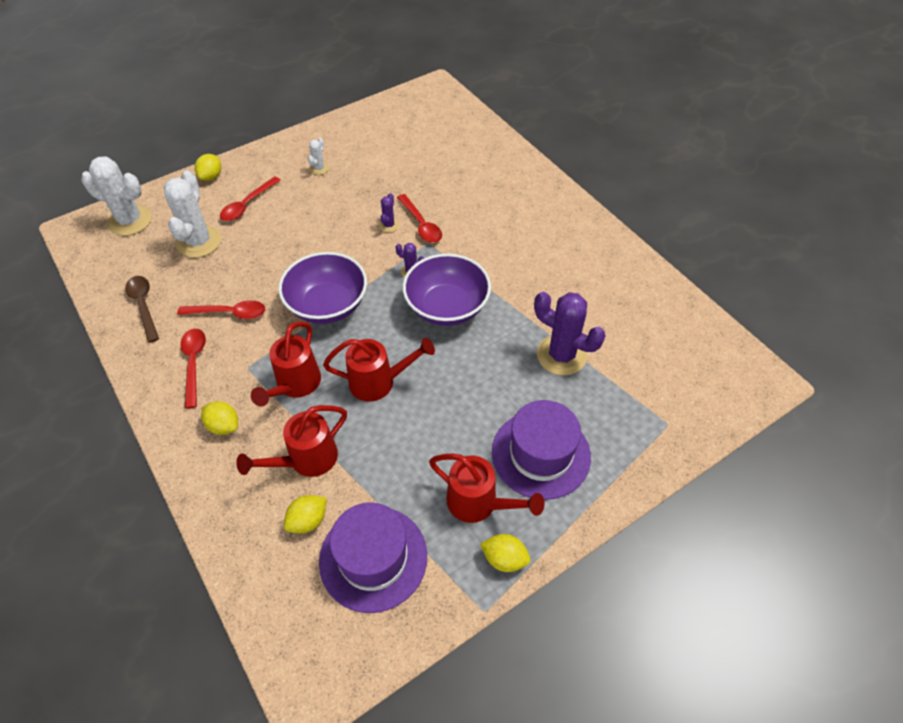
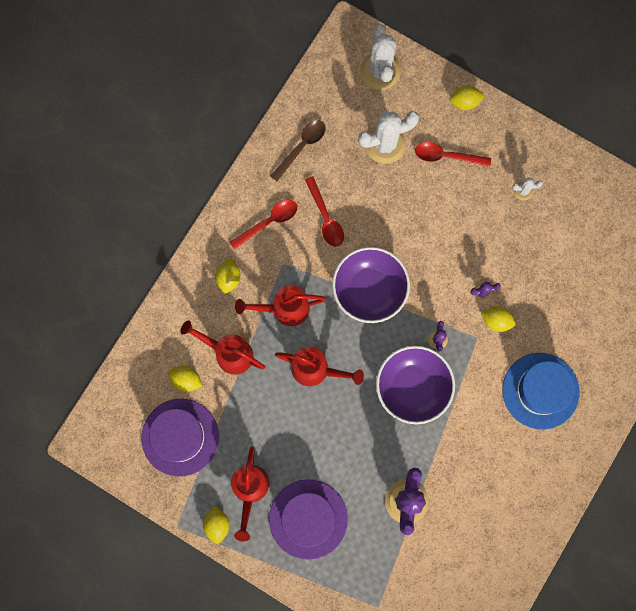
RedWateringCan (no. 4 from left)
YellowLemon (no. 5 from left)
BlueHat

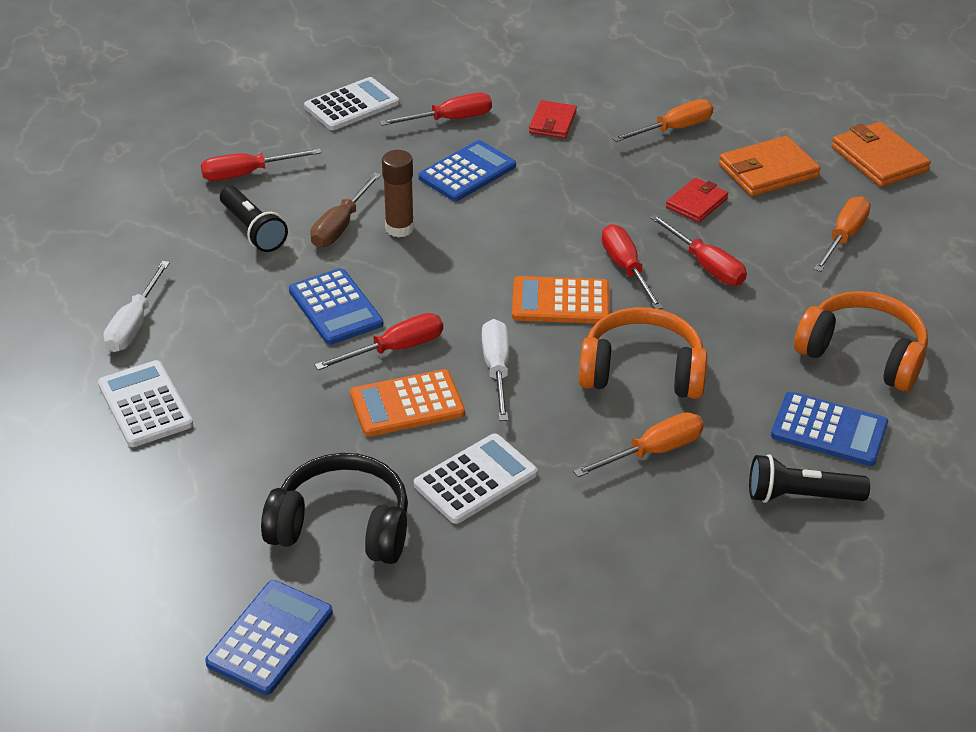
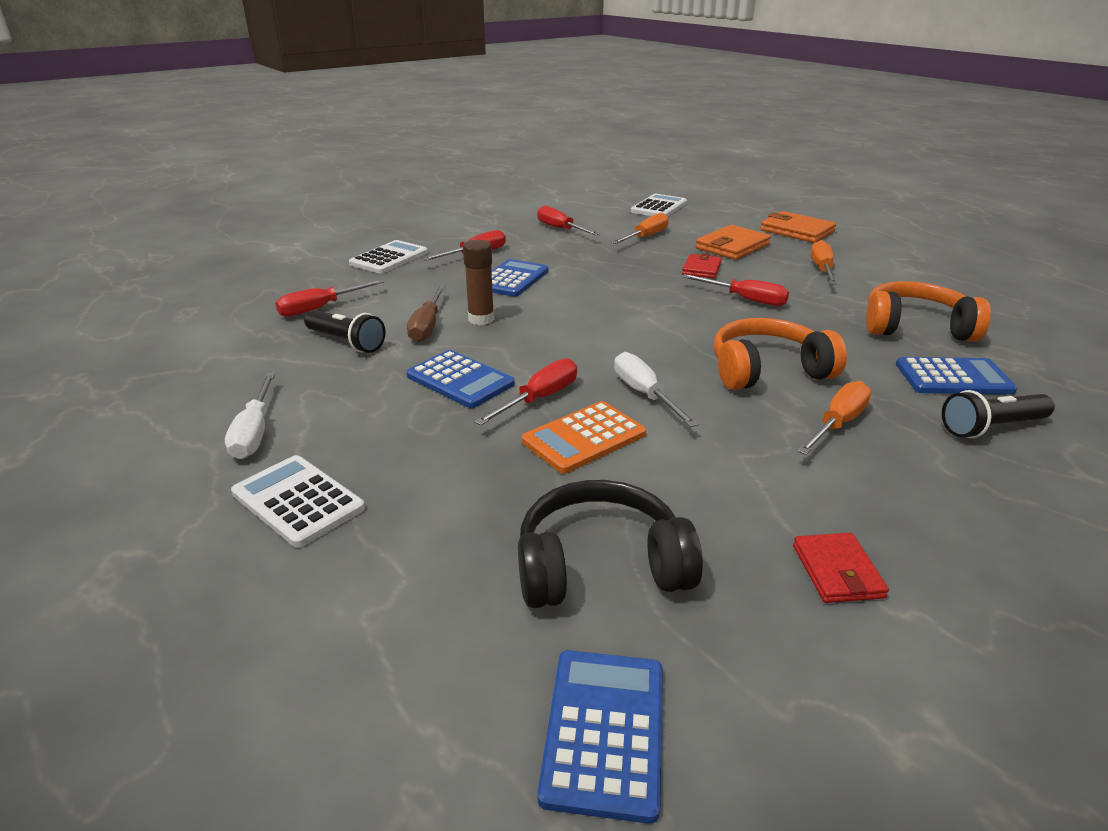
RedScrewdriver (no. 4 from left)
WhiteCalculator (no. 3 from left)
RedWallet (no. 2 from left)
OrangeCalculator (no. 2 from left in the first image)

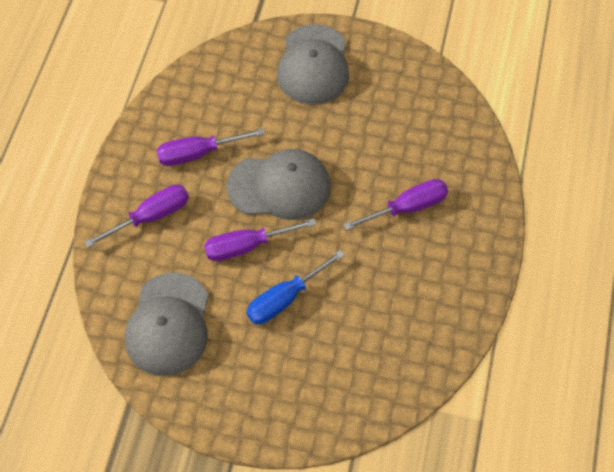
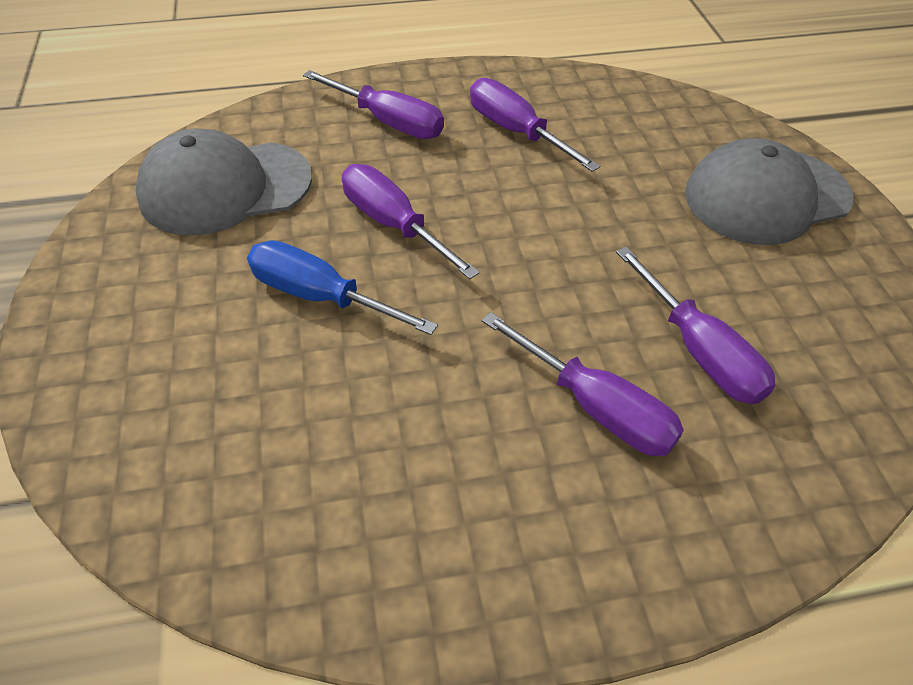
PurpleScrewdriver (no. 5 from left)
GreyCap (no. 2 from left in the first image)

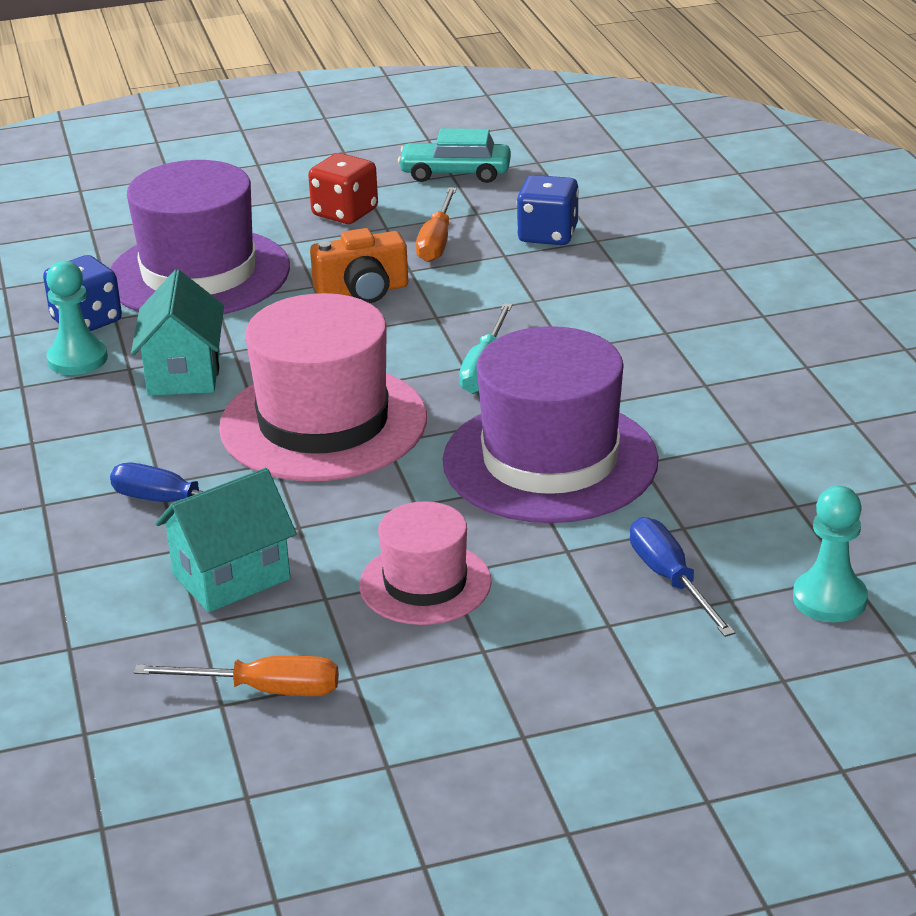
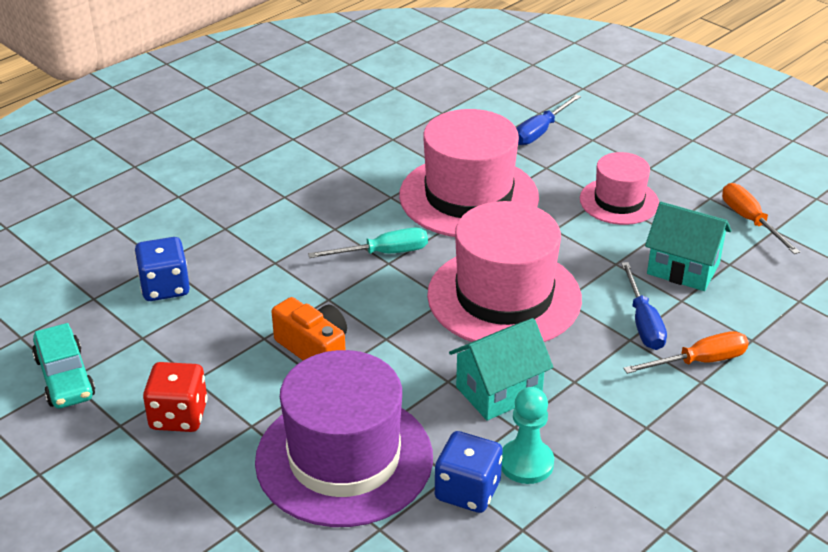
PinkHat (no. 1 from left)
OrangeScrewdriver (no. 1 from left)
TurquoisePawn (no. 2 from left in the first image)

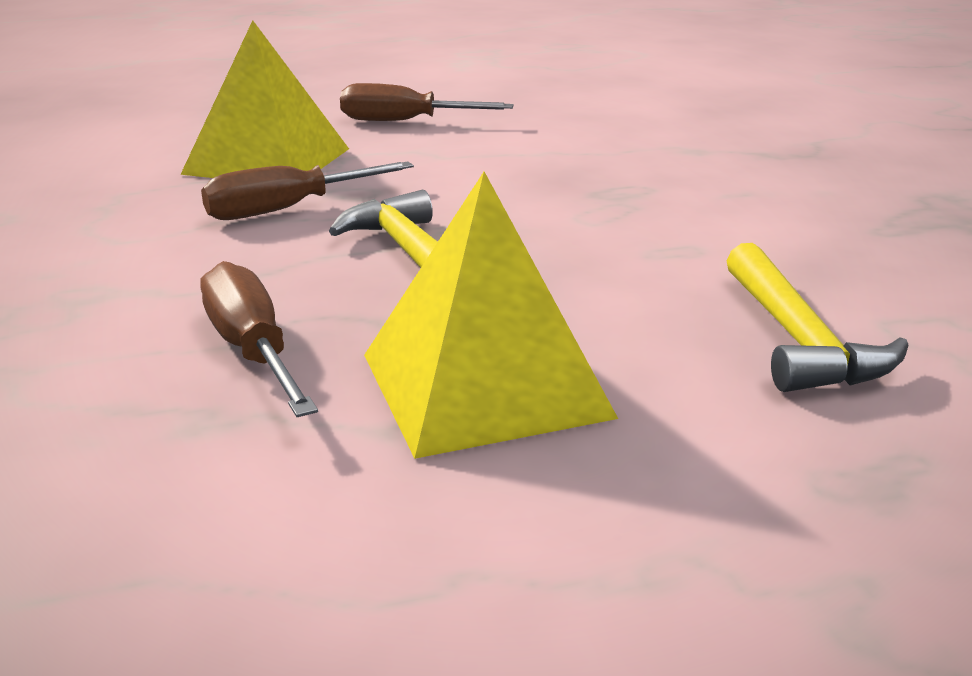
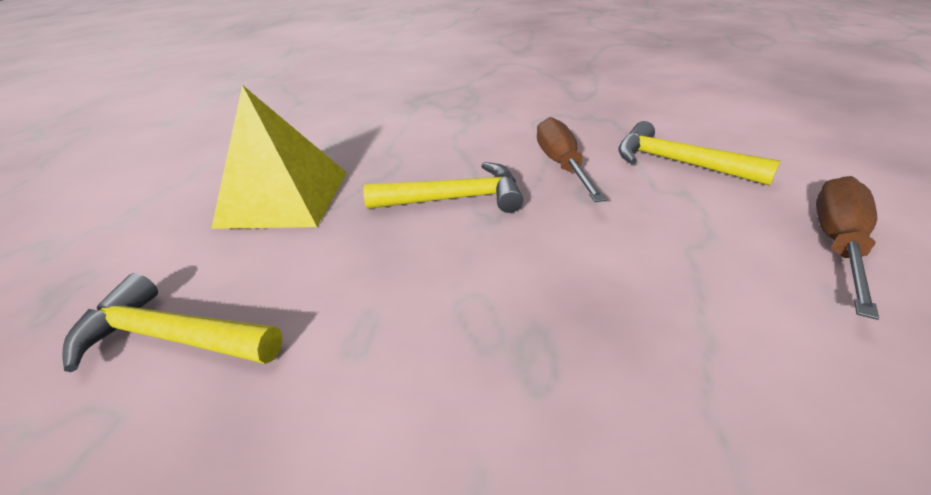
YellowHammer (no. 3 from left)
BrownScrewdriver (no. 1 from left in the first image)

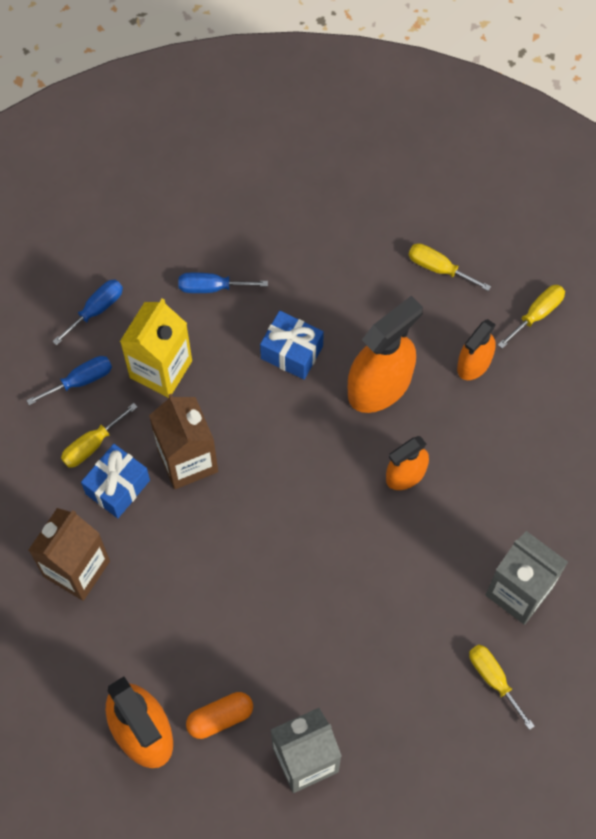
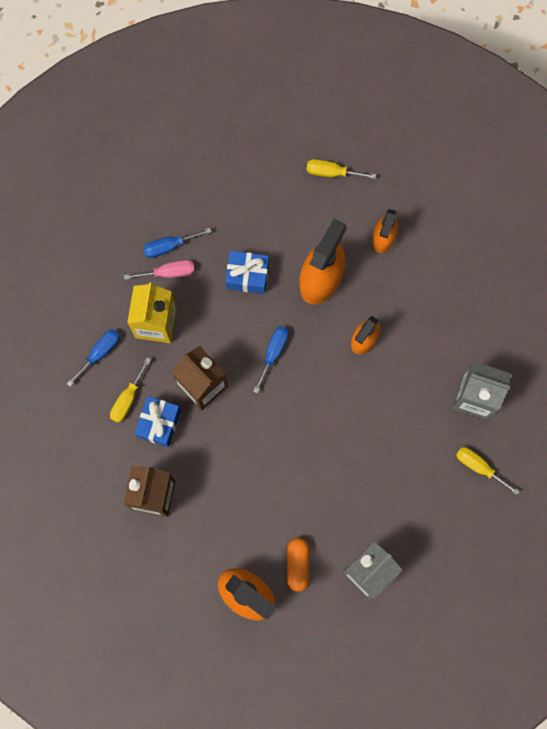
PinkScrewdriver
BlueScrewdriver (no. 3 from left)
OrangeCapsule
YellowScrewdriver (no. 4 from left in the first image)

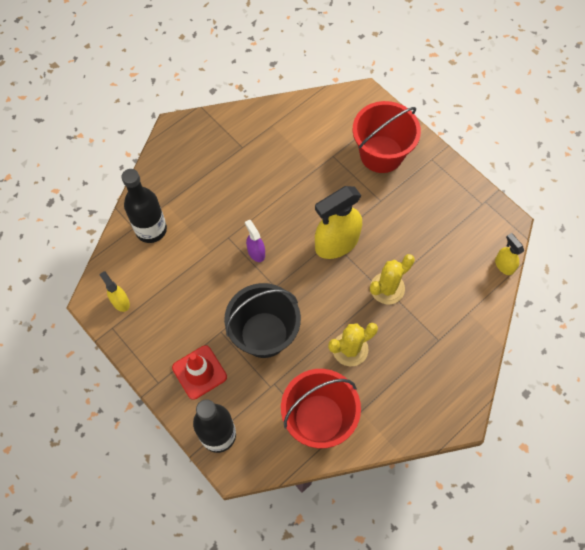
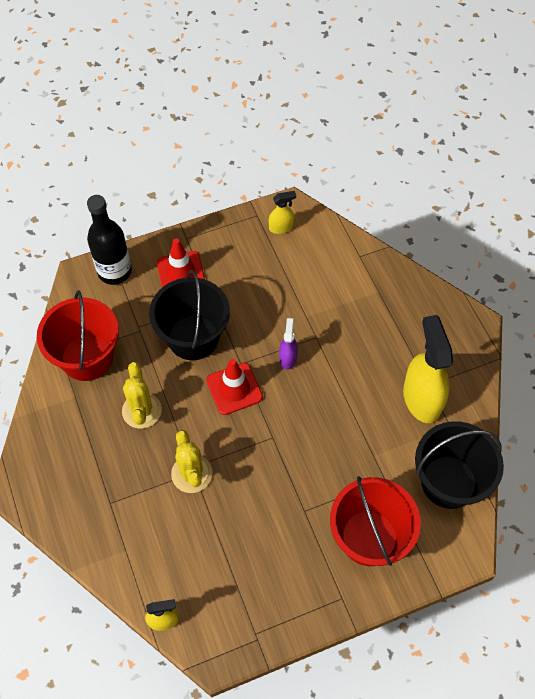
RedTrafficCone (no. 2 from left)
PurpleSprayBottle
YellowSprayBottle (no. 3 from left)
BlackBucket (no. 2 from left)
BlackBottle (no. 1 from left in the first image)

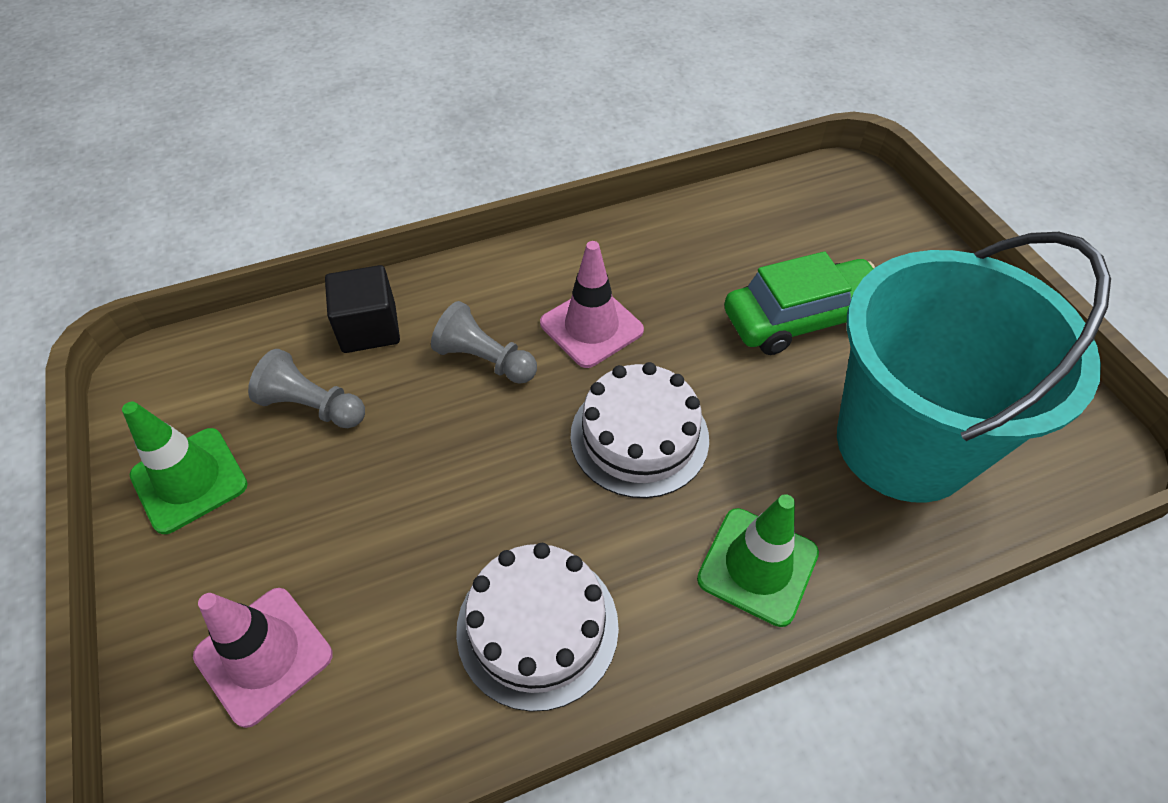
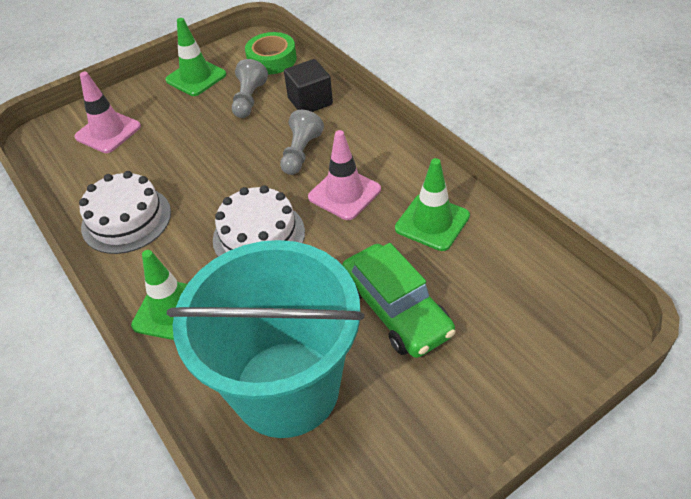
GreenTape
GreenTrafficCone (no. 3 from left)

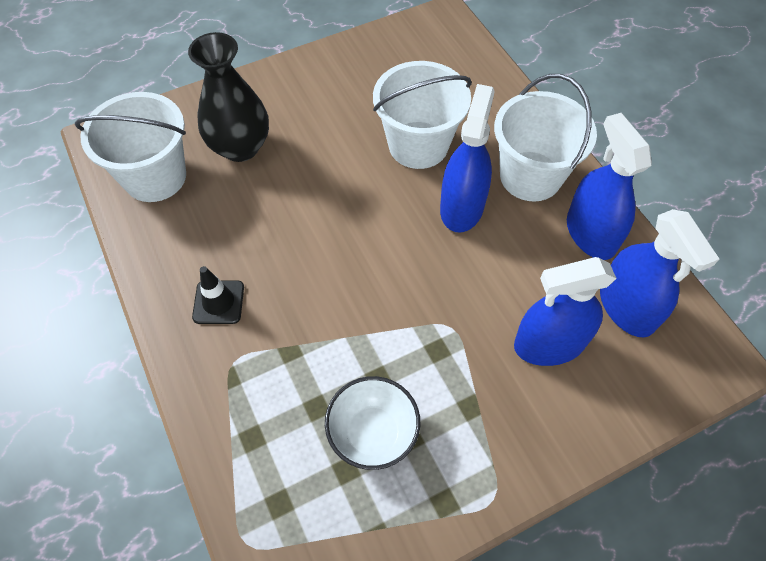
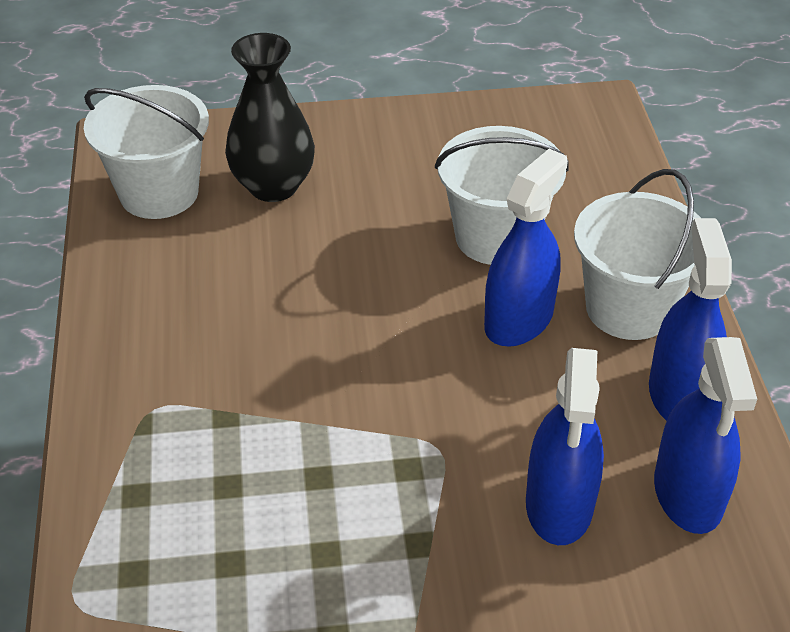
BlueSprayBottle (no. 2 from left)
BlackTrafficCone
WhiteBowl

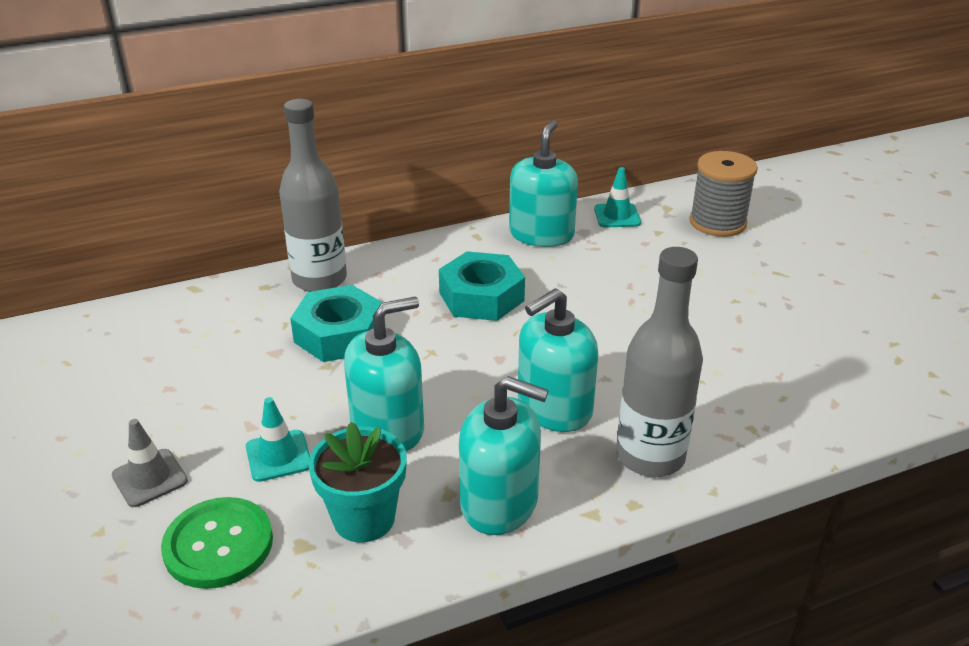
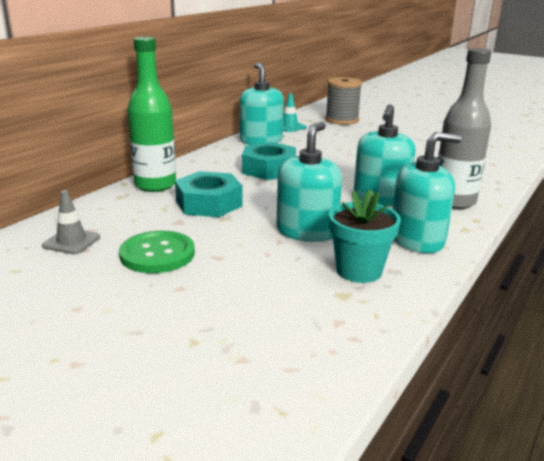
GreyTrafficCone
GreenButton
GreenBottle
TurquoiseTrafficCone (no. 1 from left in the first image)

